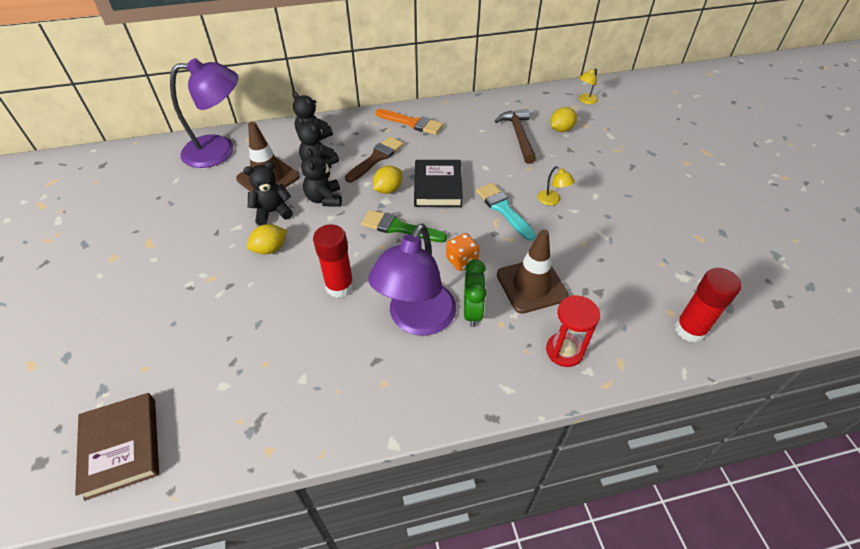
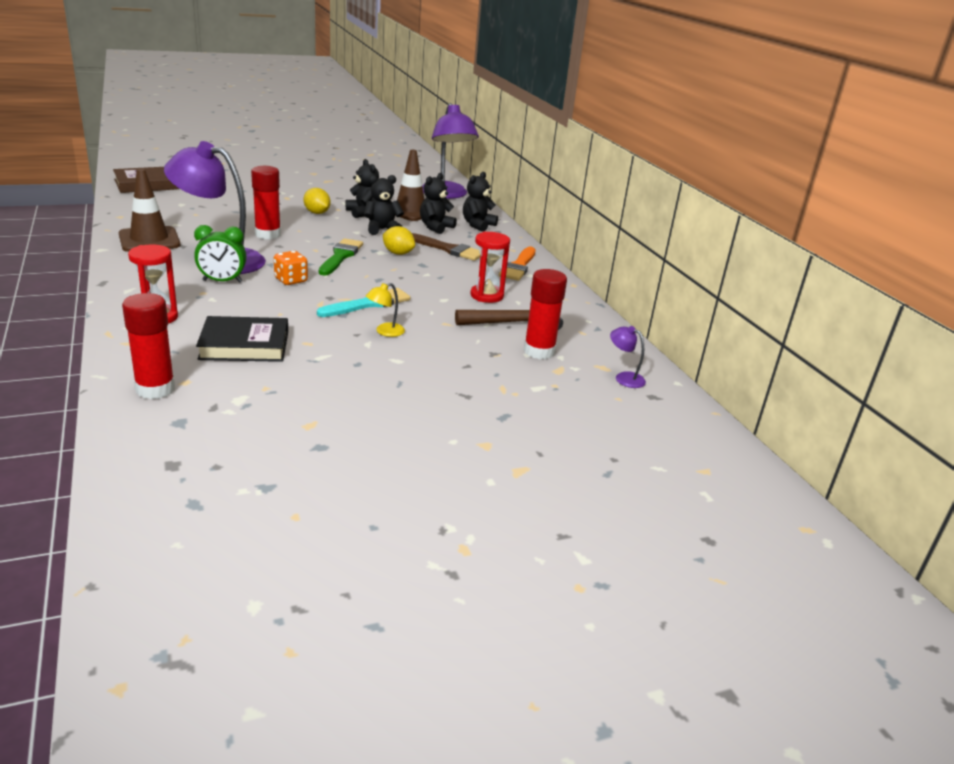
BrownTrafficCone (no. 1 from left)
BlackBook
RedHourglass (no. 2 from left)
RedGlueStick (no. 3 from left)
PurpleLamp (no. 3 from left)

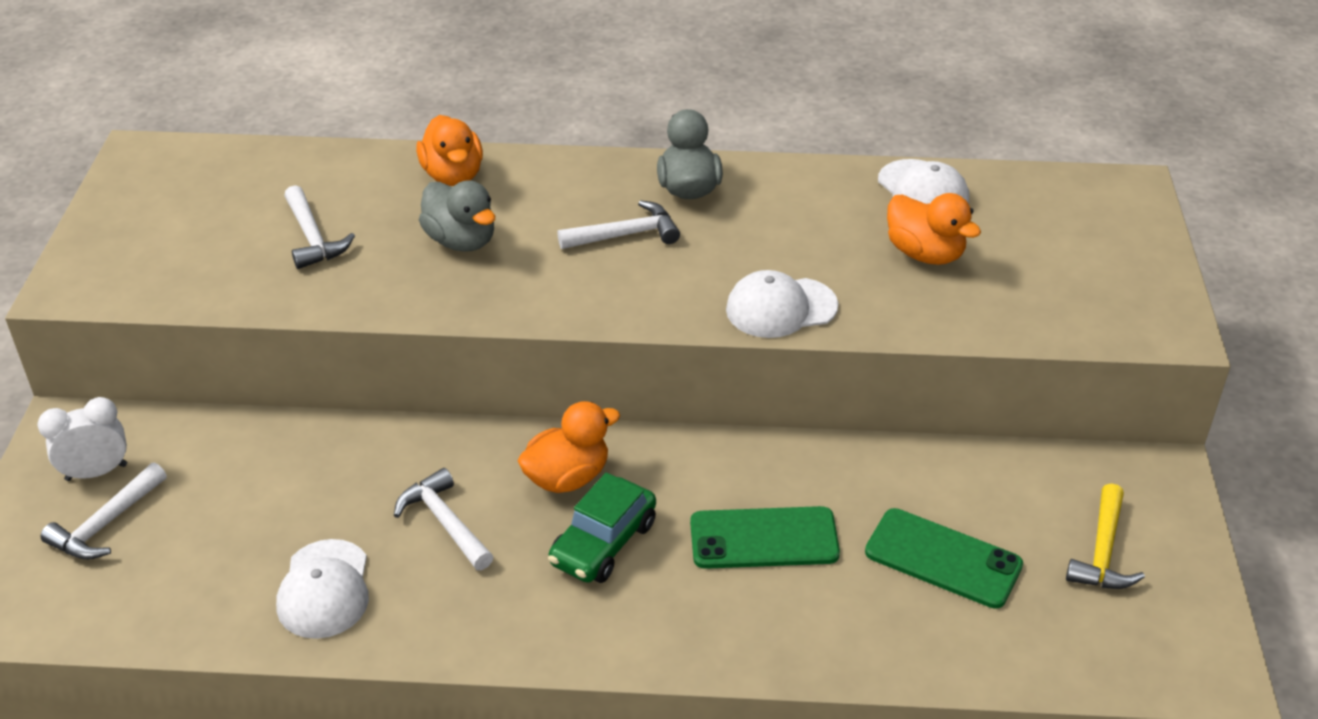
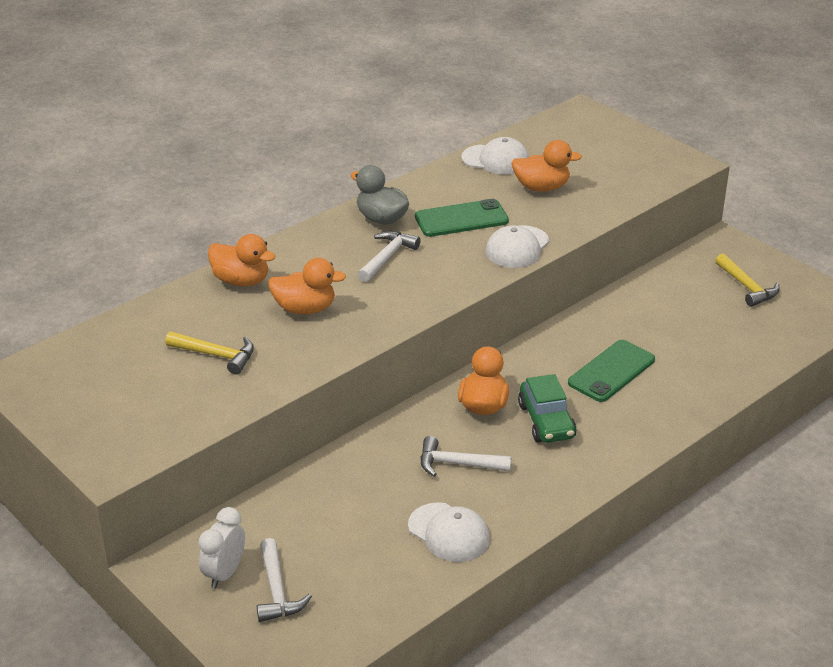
YellowHammer (no. 1 from left)
OrangeDuck (no. 2 from left)
GreenPhone (no. 1 from left)

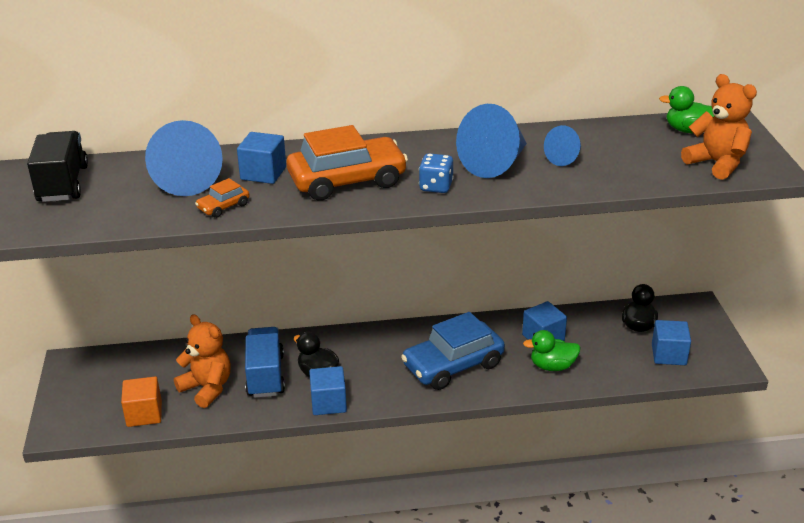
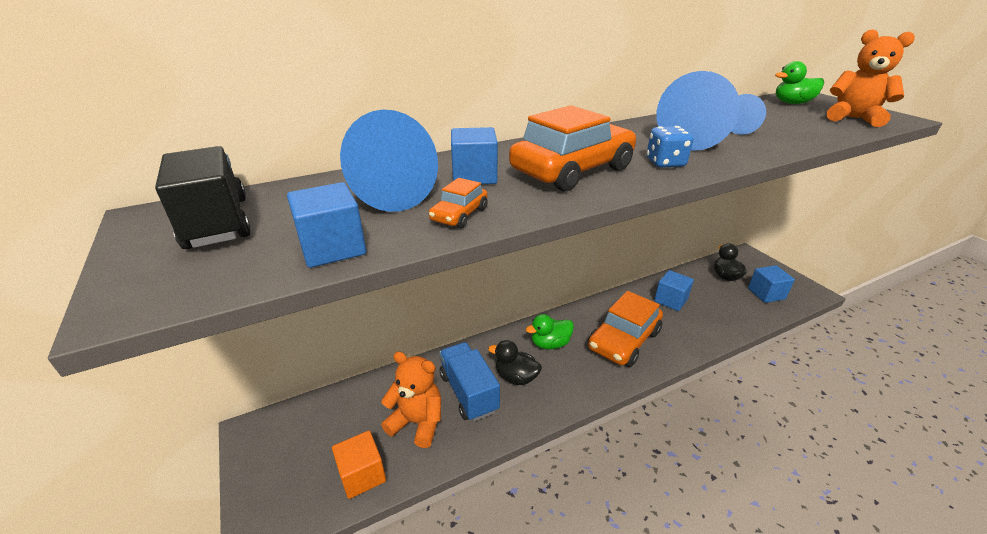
BlueCube (no. 1 from left)
GreenDuck (no. 1 from left)
OrangeCar (no. 3 from left)

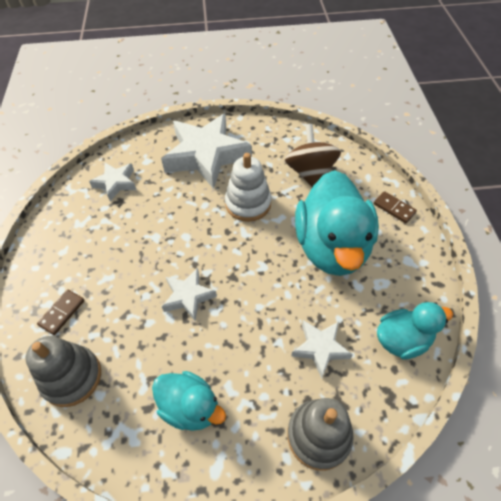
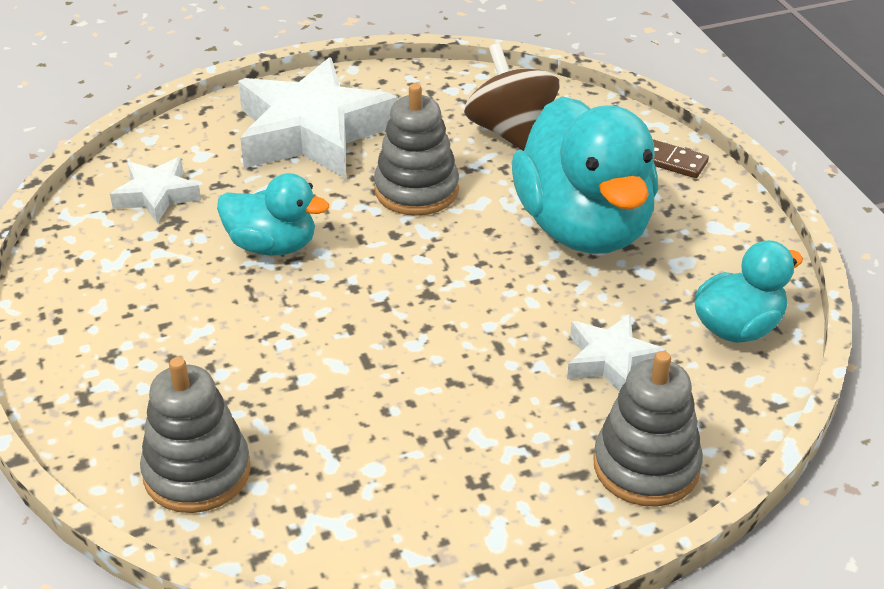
TurquoiseDuck (no. 1 from left)
GreyStackingToy (no. 2 from left)
BrownDomino (no. 1 from left in the first image)
WhiteStar (no. 2 from left in the first image)

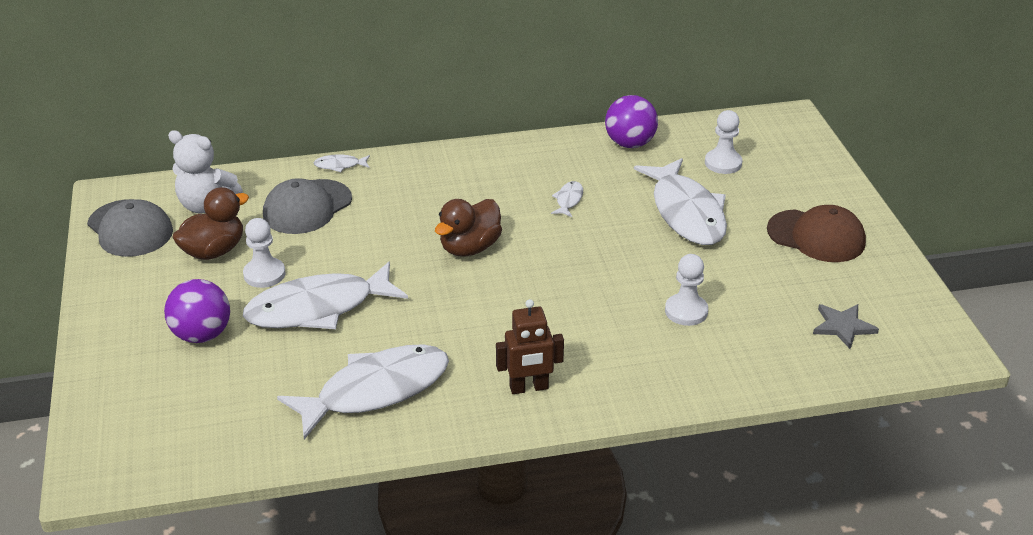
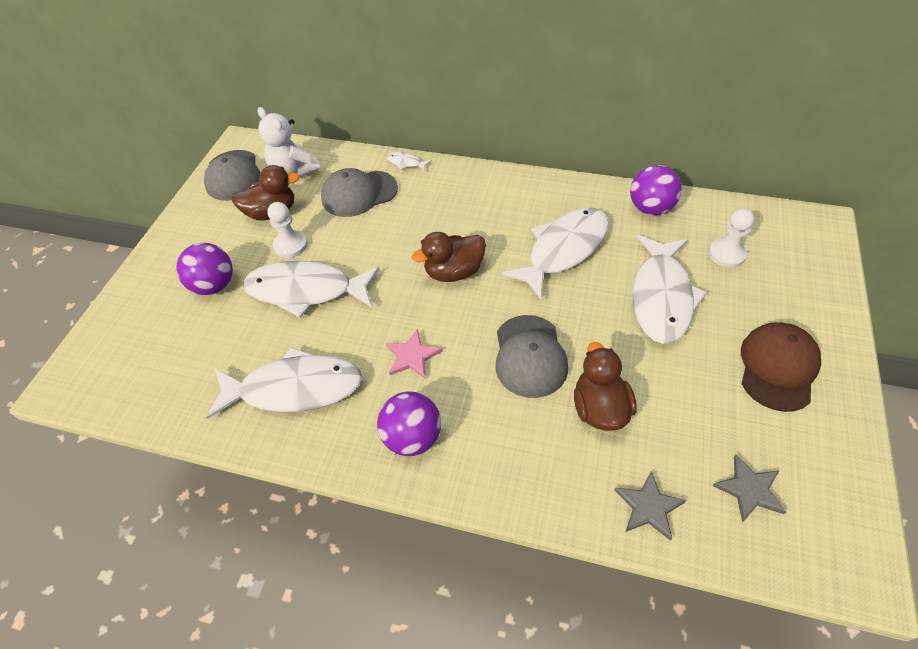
PurpleBall (no. 2 from left)
PinkStar
GreyCap (no. 3 from left)
WhiteFish (no. 4 from left)
BrownDuck (no. 3 from left)
GreyStar (no. 1 from left)
BrownCap

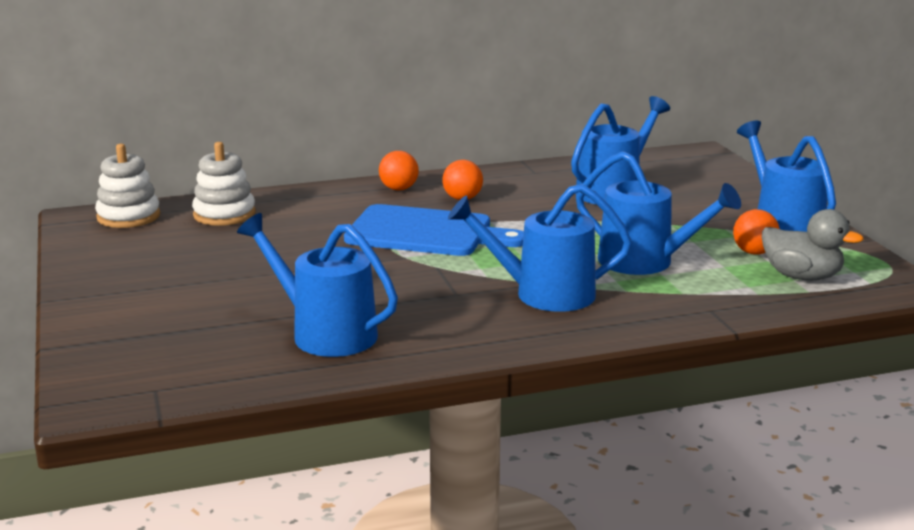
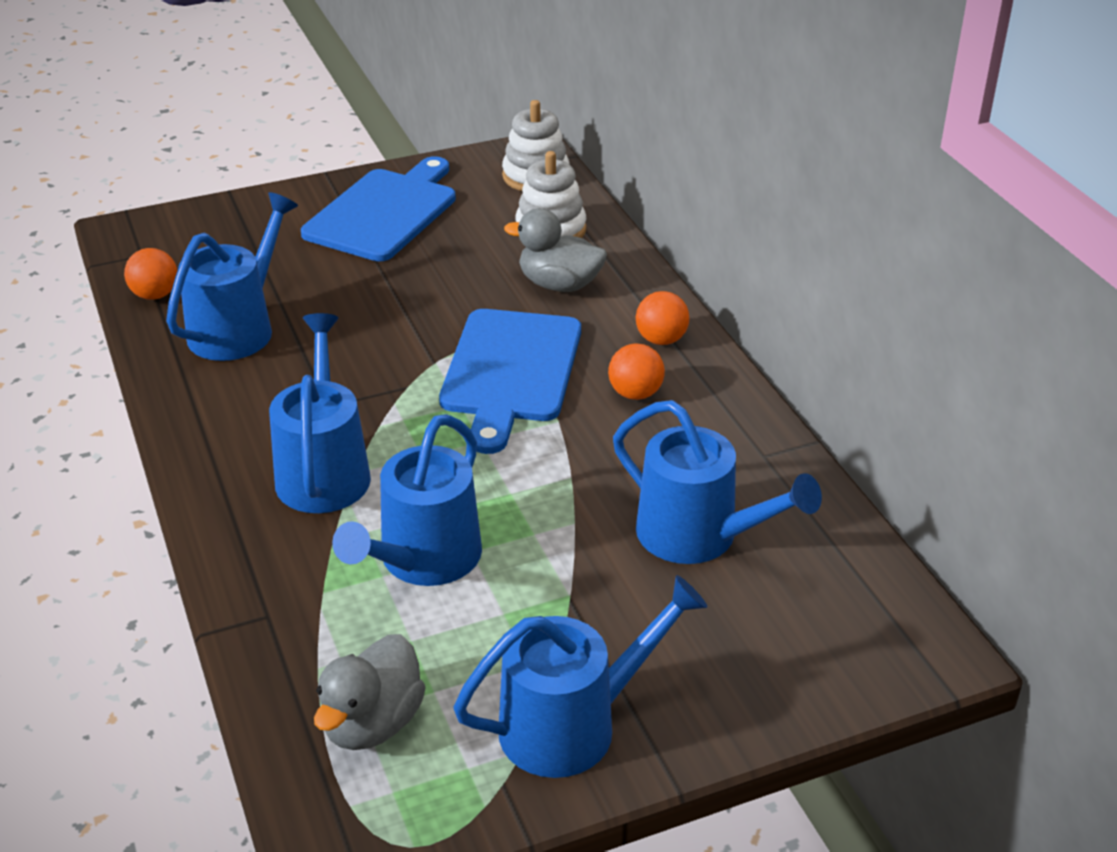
OrangeBall (no. 1 from left)
BlueCuttingBoard (no. 1 from left)
GreyDuck (no. 2 from left)

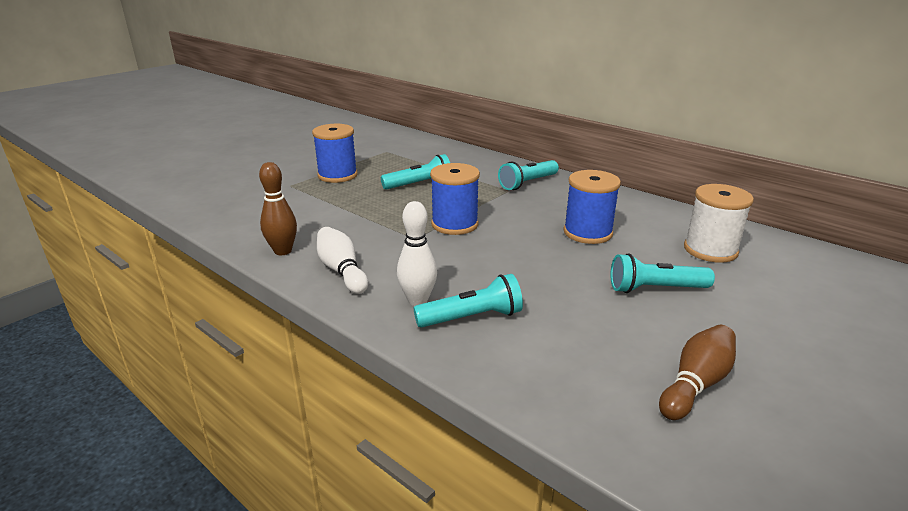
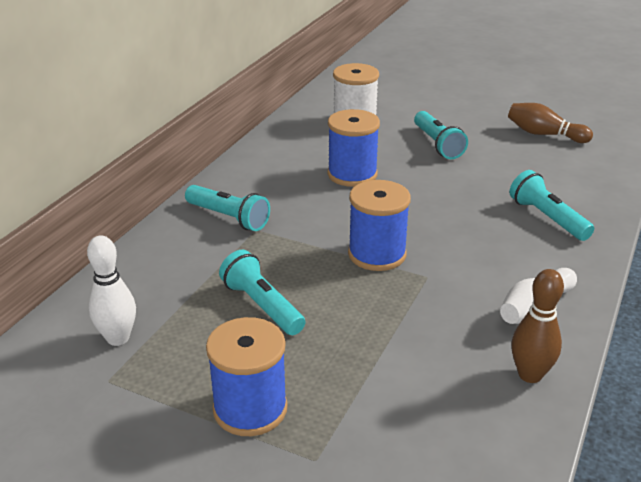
WhiteBowlingPin (no. 1 from left)

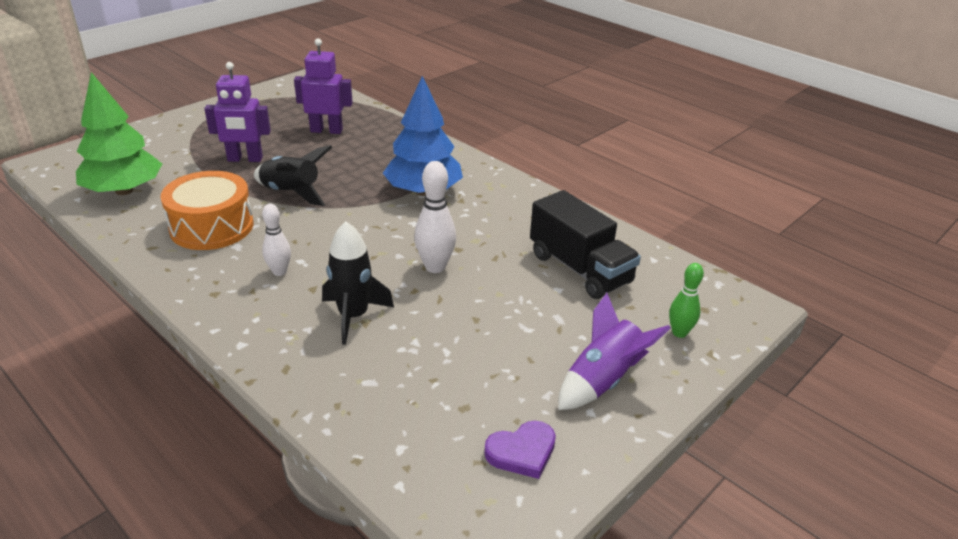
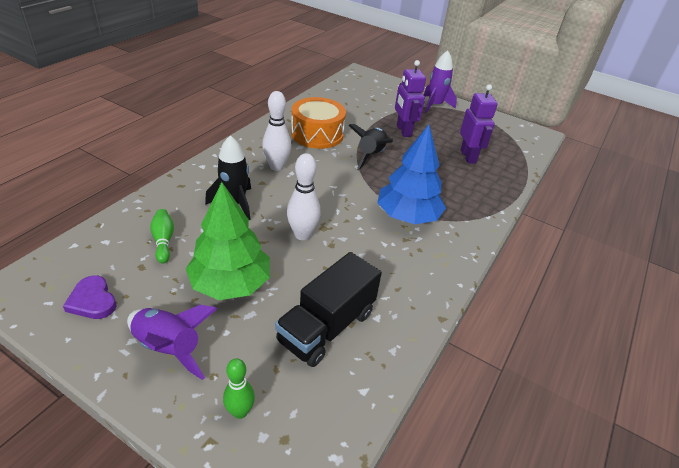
GreenBowlingPin (no. 1 from left)
GreenTree
WhiteBowlingPin (no. 1 from left)
PurpleRocket (no. 2 from left)

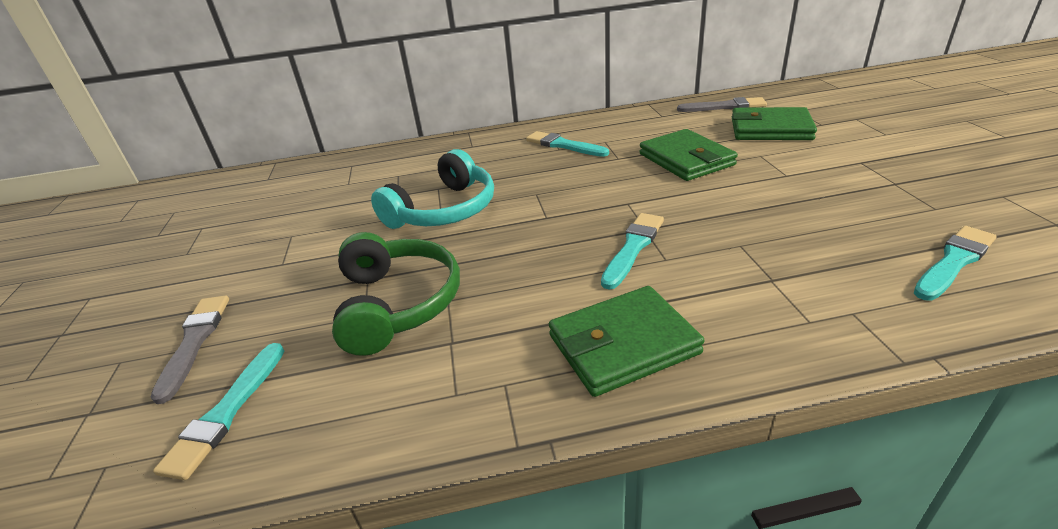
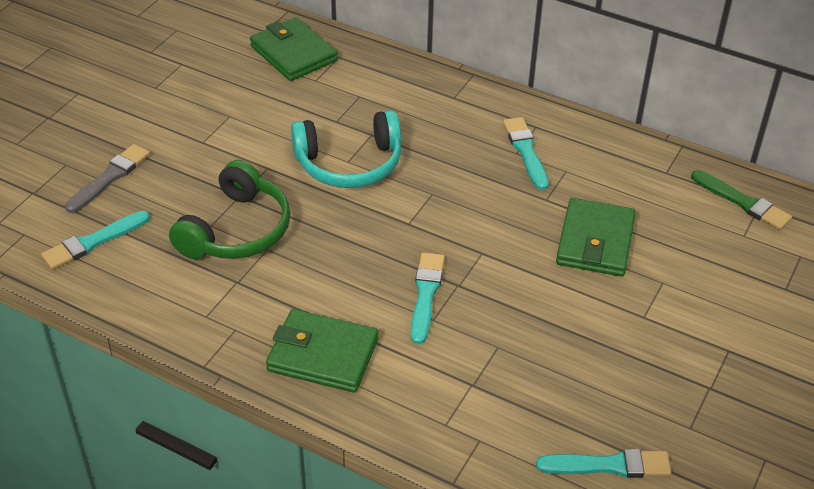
GreenWallet (no. 1 from left)
TurquoiseBrush (no. 2 from left)
GreenBrush

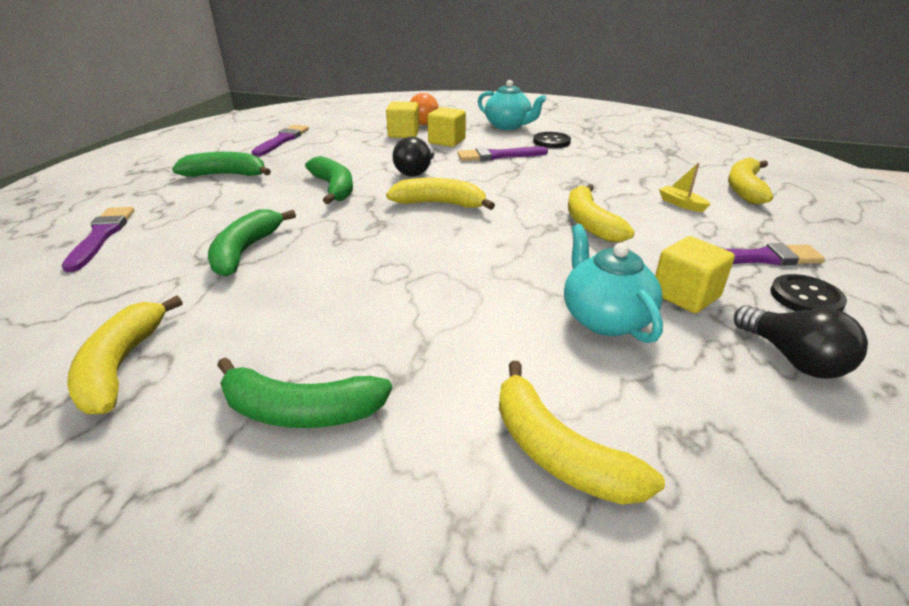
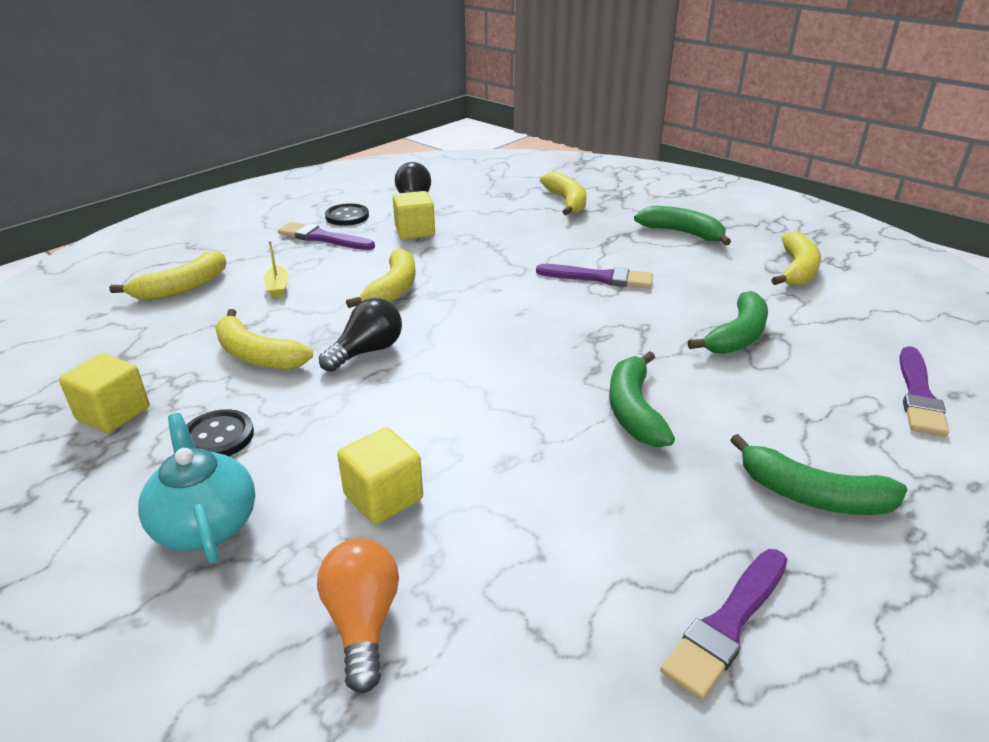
YellowCube (no. 1 from left)
YellowBanana (no. 2 from left)
BlackLightBulb (no. 1 from left)
PurpleBrush (no. 2 from left)
TurquoiseTeapot (no. 2 from left in the first image)

